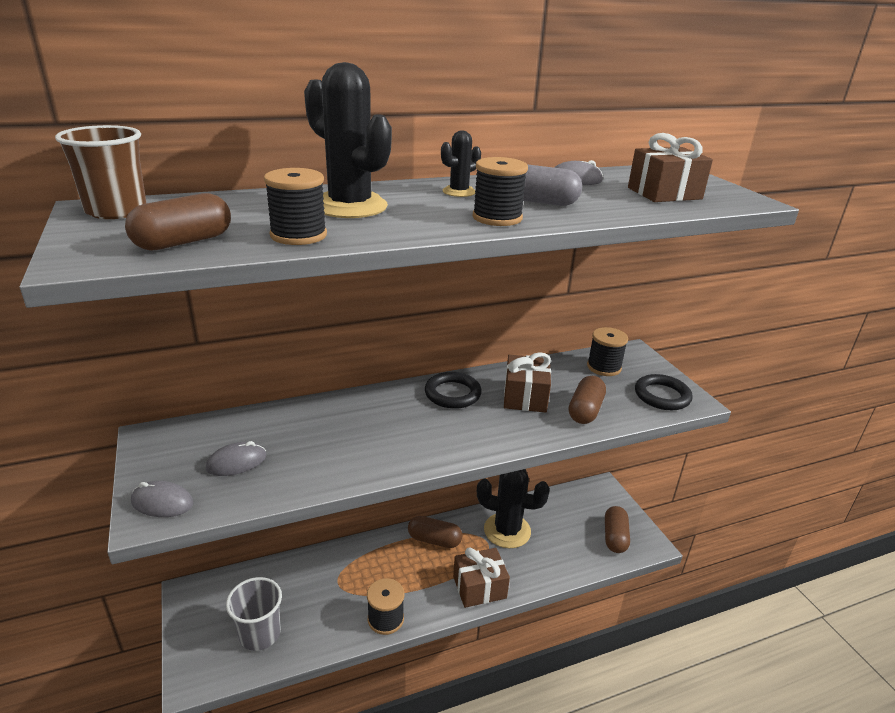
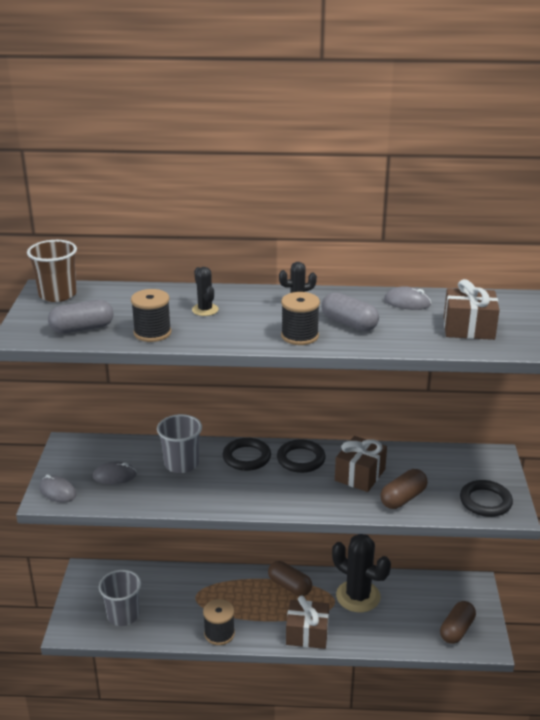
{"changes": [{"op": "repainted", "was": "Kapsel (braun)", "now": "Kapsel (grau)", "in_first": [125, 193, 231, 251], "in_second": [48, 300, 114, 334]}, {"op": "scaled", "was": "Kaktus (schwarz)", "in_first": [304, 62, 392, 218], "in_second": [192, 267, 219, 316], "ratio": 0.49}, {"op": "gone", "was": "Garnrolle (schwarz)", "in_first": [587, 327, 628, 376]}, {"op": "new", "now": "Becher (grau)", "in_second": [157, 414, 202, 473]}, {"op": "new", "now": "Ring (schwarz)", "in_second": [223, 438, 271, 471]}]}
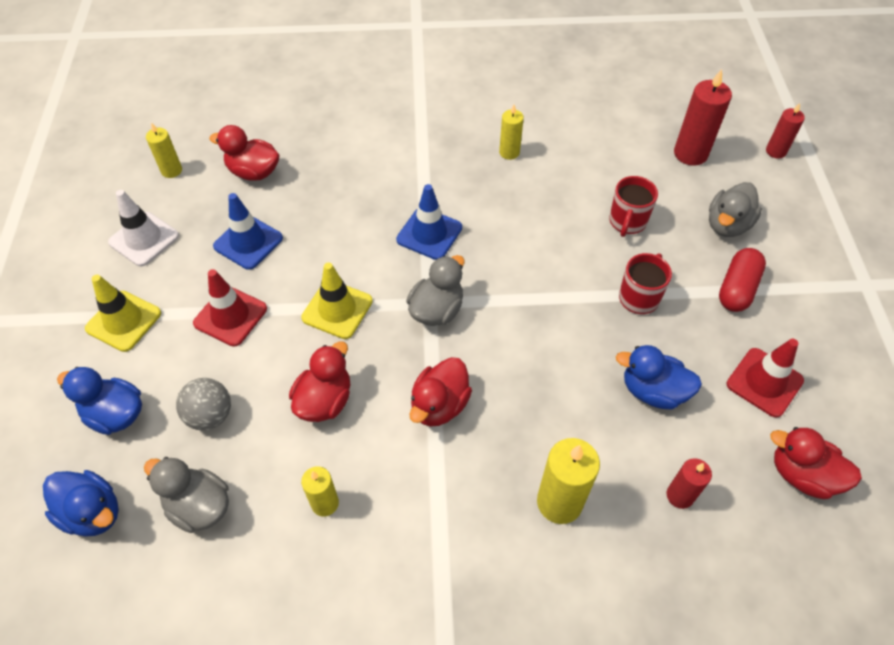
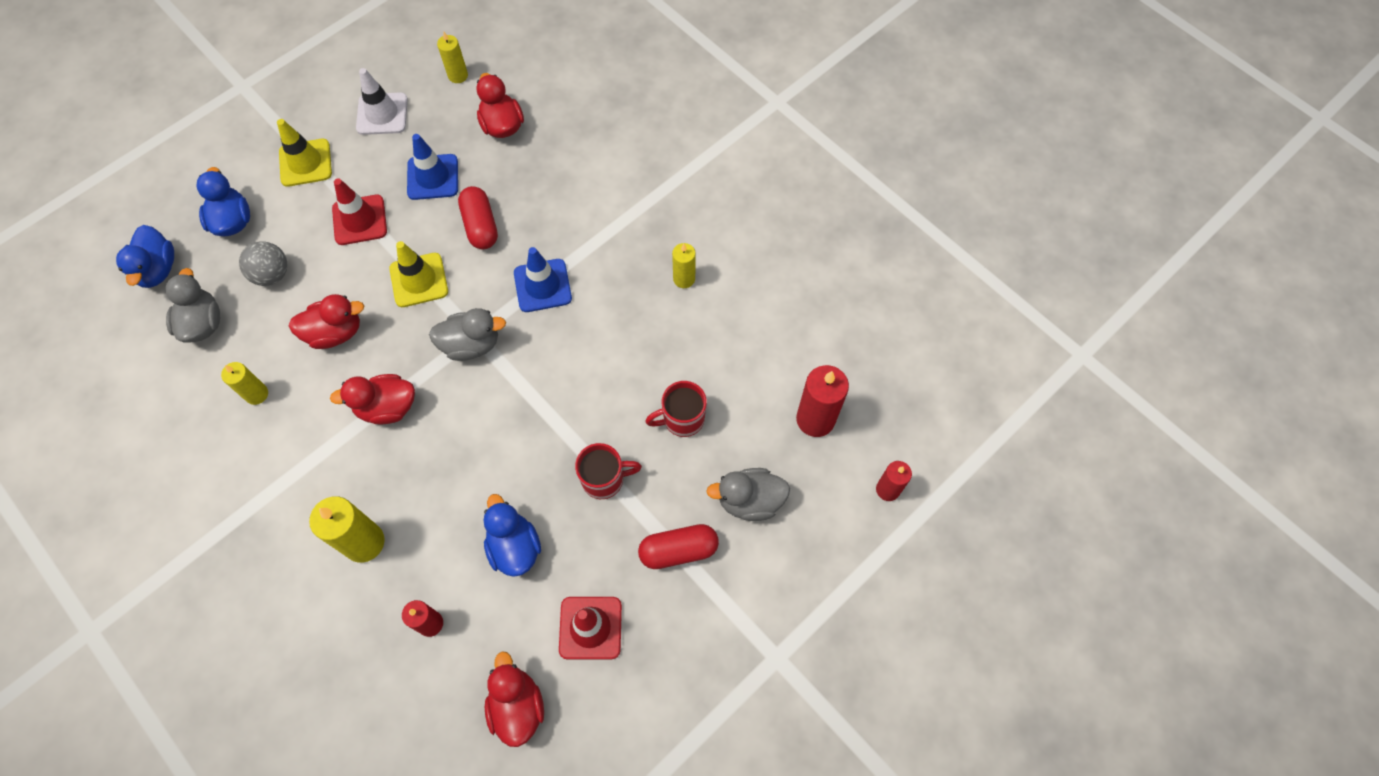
{"changes": [{"op": "new", "now": "Kapsel (rot)", "in_second": [458, 186, 498, 249]}]}
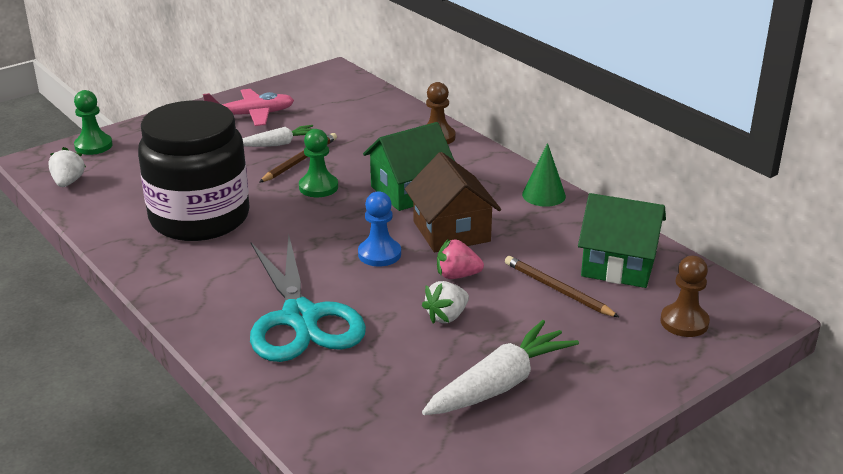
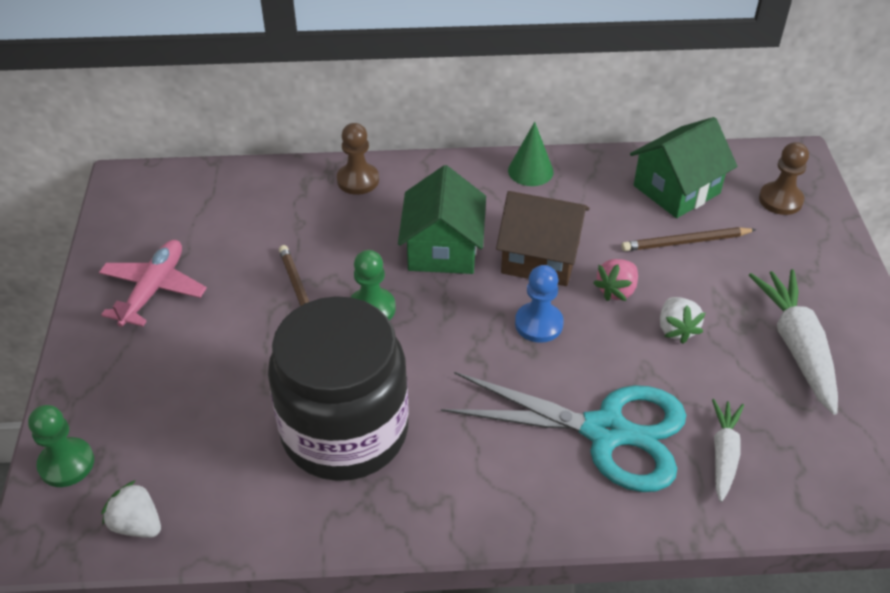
{"changes": [{"op": "shifted", "was": "Karotte (weiß)", "in_first": [243, 125, 313, 147], "in_second": [712, 399, 744, 502]}]}
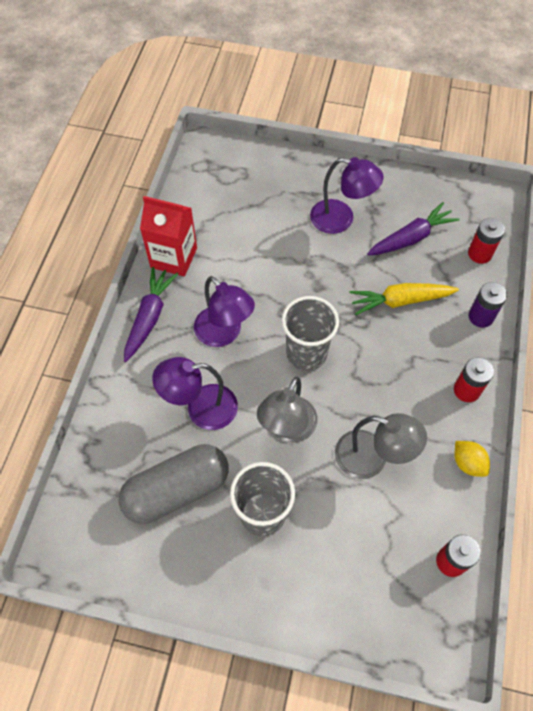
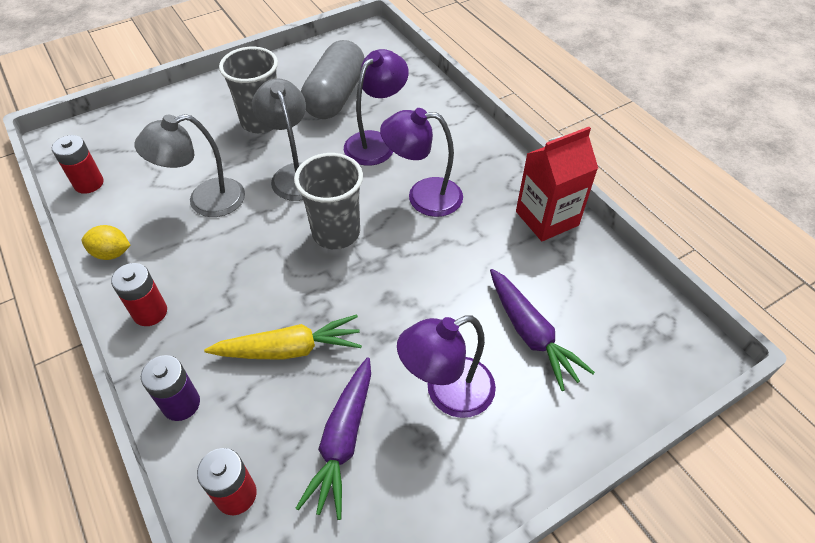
{"changes": [{"op": "shifted", "was": "Karotte (lila)", "in_first": [124, 267, 178, 362], "in_second": [490, 269, 595, 391]}, {"op": "rotated", "was": "Karotte (gelb)", "in_first": [349, 283, 459, 315], "in_second": [204, 315, 362, 360], "clockwise": 45}]}
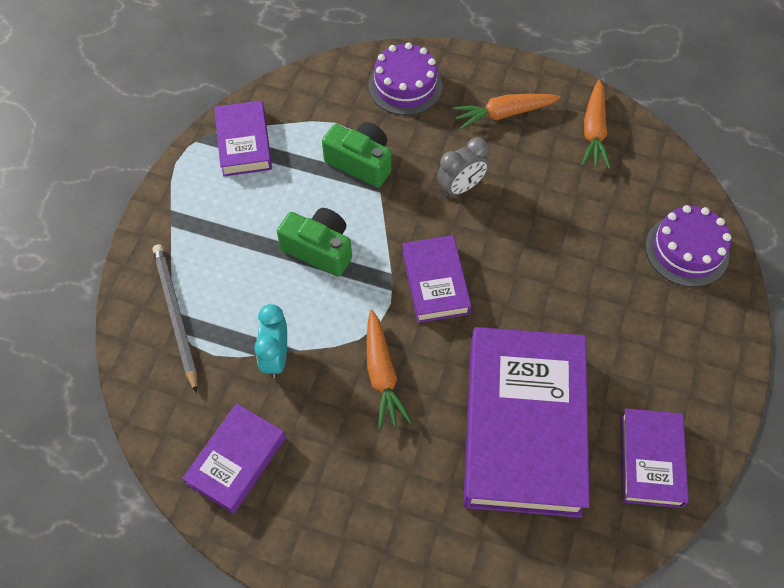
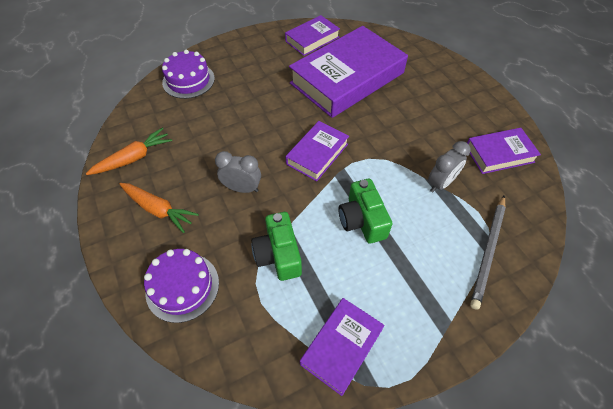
{"changes": [{"op": "repainted", "was": "Wecker (türkis)", "now": "Wecker (grau)", "in_first": [254, 304, 287, 378], "in_second": [428, 141, 470, 192]}, {"op": "gone", "was": "Karotte (orange)", "in_first": [367, 309, 412, 429]}]}
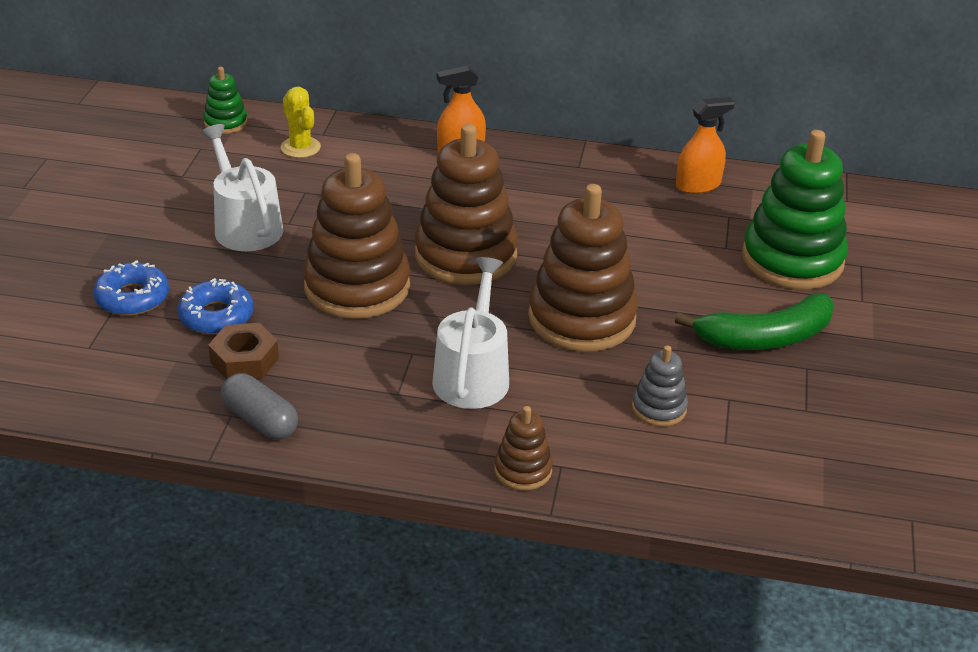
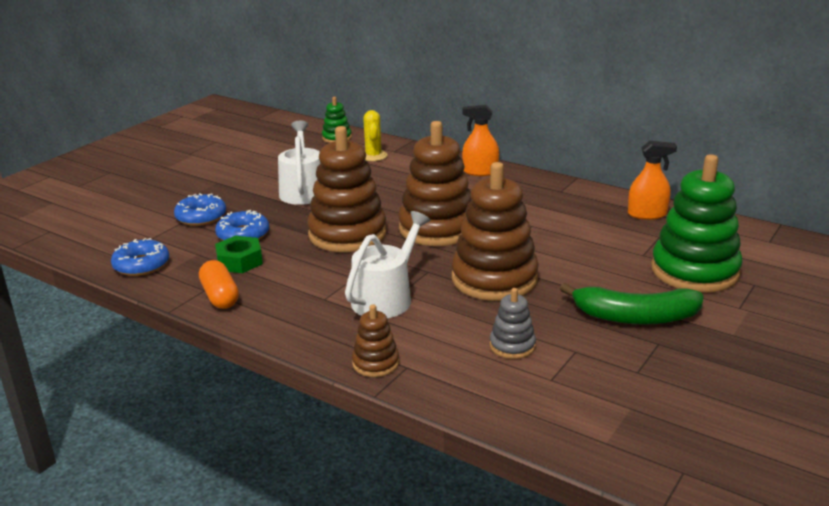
{"changes": [{"op": "repainted", "was": "Sechskantmutter (braun)", "now": "Sechskantmutter (grün)", "in_first": [208, 323, 279, 379], "in_second": [215, 235, 263, 273]}, {"op": "repainted", "was": "Kapsel (grau)", "now": "Kapsel (orange)", "in_first": [221, 373, 298, 440], "in_second": [199, 260, 239, 309]}, {"op": "new", "now": "Donut (blau)", "in_second": [111, 238, 169, 276]}]}
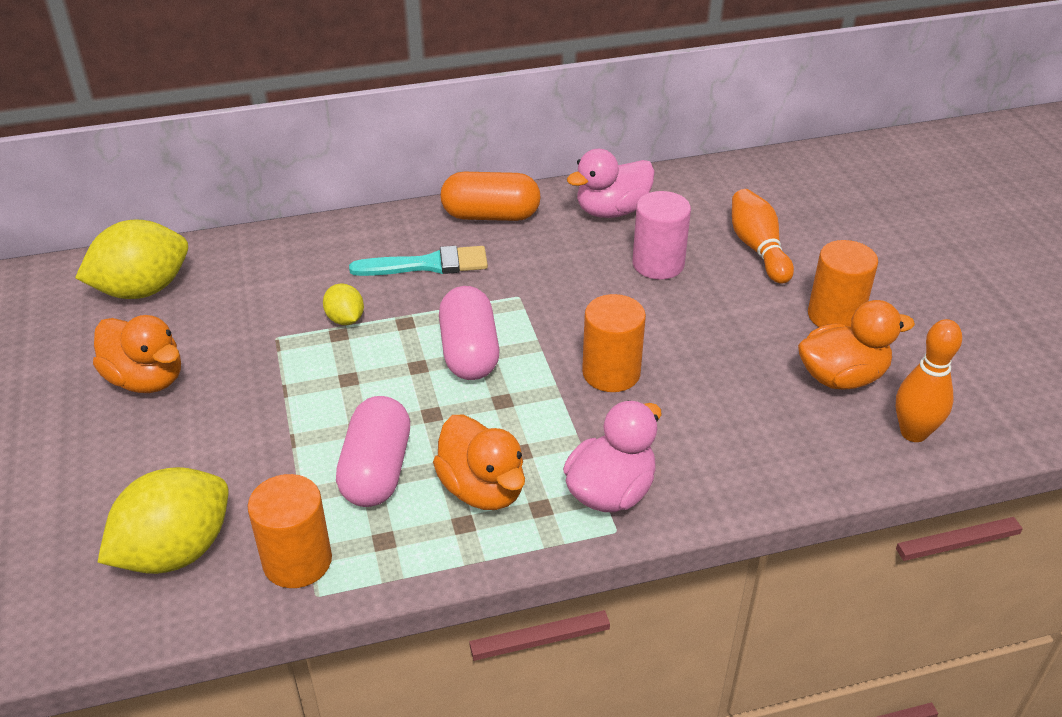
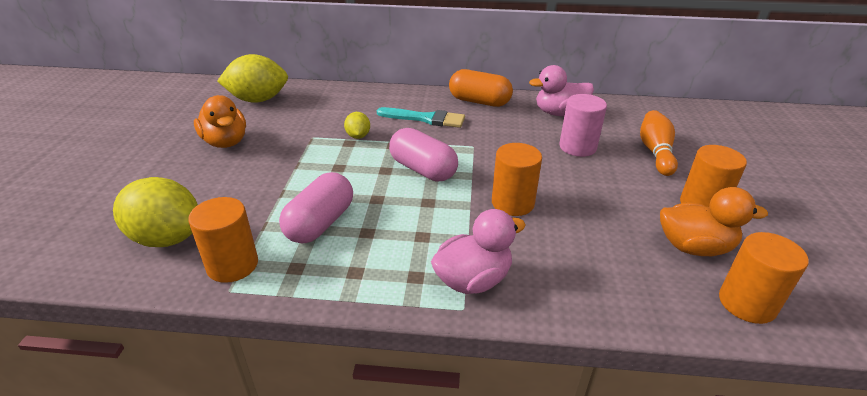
{"changes": [{"op": "rotated", "was": "Zitrone (gelb)", "in_first": [97, 467, 229, 574], "in_second": [113, 177, 198, 247], "clockwise": 45}, {"op": "gone", "was": "Ente (orange)", "in_first": [433, 415, 525, 510]}, {"op": "rotated", "was": "Kapsel (rosa)", "in_first": [439, 286, 500, 380], "in_second": [389, 128, 458, 181], "clockwise": -60}, {"op": "swapped", "was": "Bowlingkegel (orange)", "now": "Vollzylinder (orange)", "in_first": [896, 319, 962, 442], "in_second": [719, 232, 809, 324]}]}
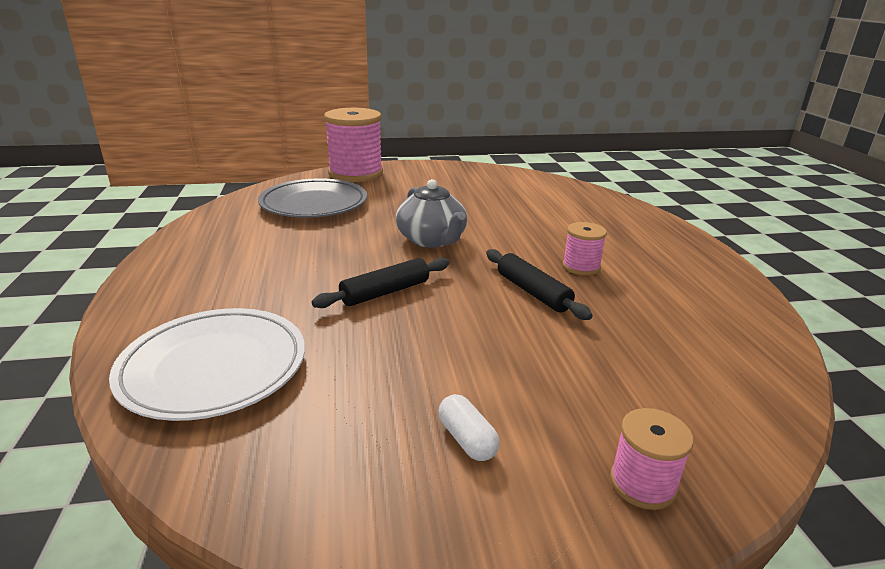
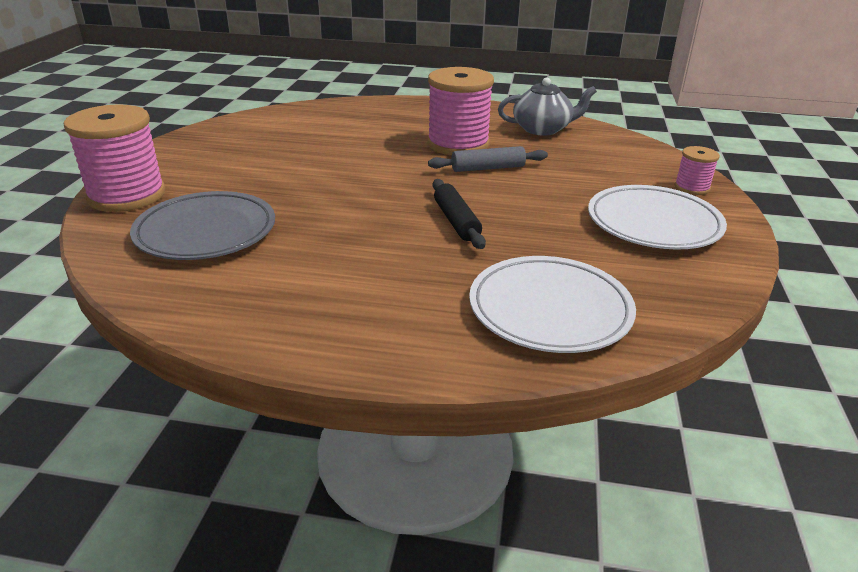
{"changes": [{"op": "shifted", "was": "Teekanne (grau)", "in_first": [396, 179, 467, 248], "in_second": [498, 77, 597, 136]}, {"op": "swapped", "was": "Kapsel (weiß)", "now": "Teller (weiß)", "in_first": [439, 394, 500, 461], "in_second": [588, 185, 727, 250]}, {"op": "repainted", "was": "Nudelholz (schwarz)", "now": "Nudelholz (grau)", "in_first": [486, 249, 593, 320], "in_second": [428, 146, 548, 172]}, {"op": "scaled", "was": "Garnrolle (rosa)", "in_first": [563, 222, 607, 275], "in_second": [427, 67, 494, 155], "ratio": 2.05}]}
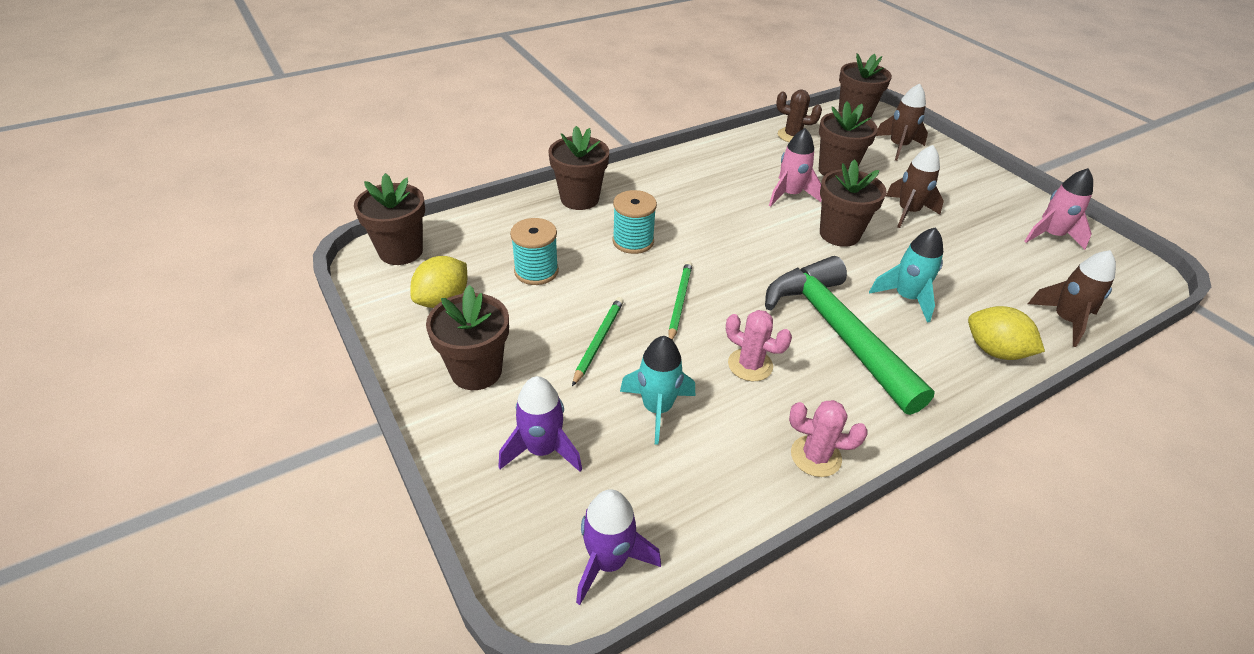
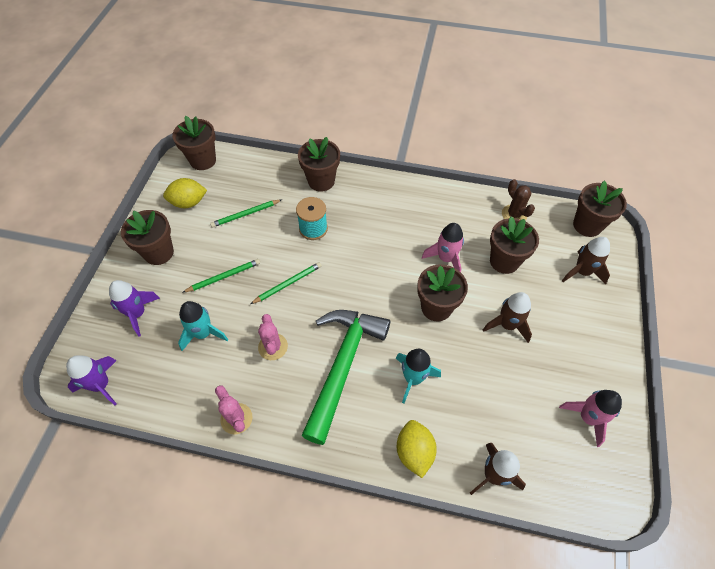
{"changes": [{"op": "swapped", "was": "Garnrolle (türkis)", "now": "Bleistift (grün)", "in_first": [510, 218, 559, 285], "in_second": [210, 200, 281, 227]}]}
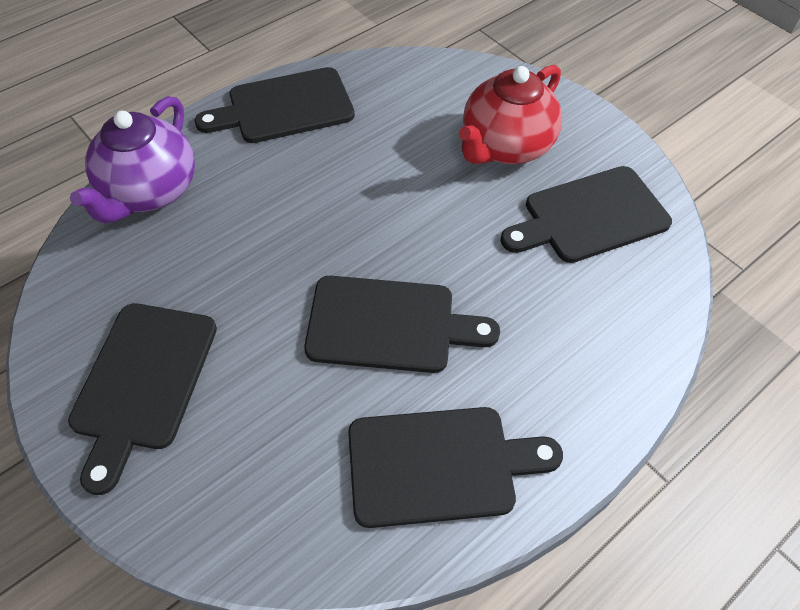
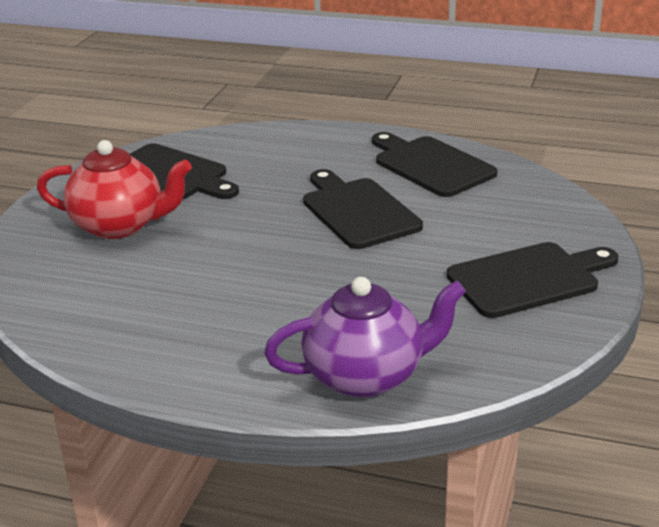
{"changes": [{"op": "gone", "was": "Schneidebrett (schwarz)", "in_first": [195, 67, 355, 143]}]}
